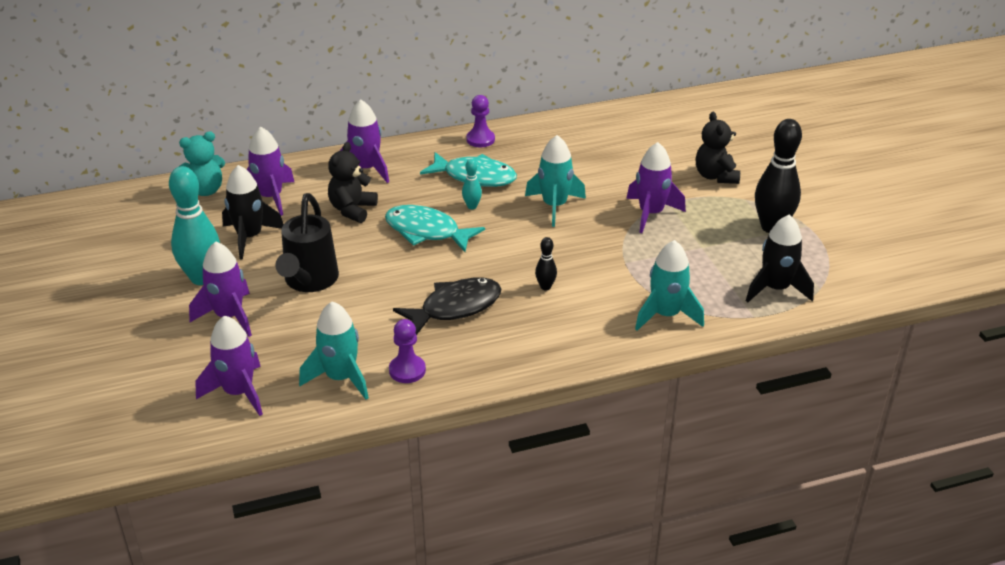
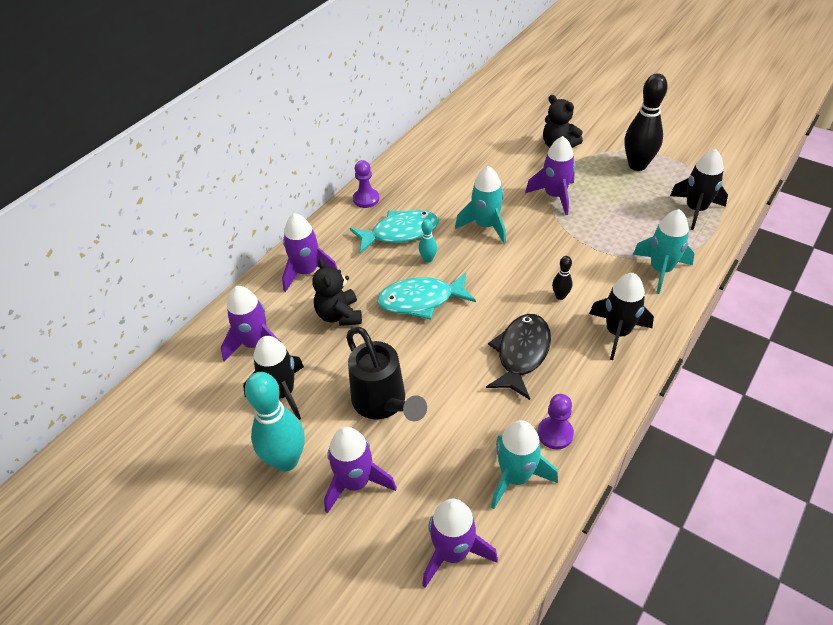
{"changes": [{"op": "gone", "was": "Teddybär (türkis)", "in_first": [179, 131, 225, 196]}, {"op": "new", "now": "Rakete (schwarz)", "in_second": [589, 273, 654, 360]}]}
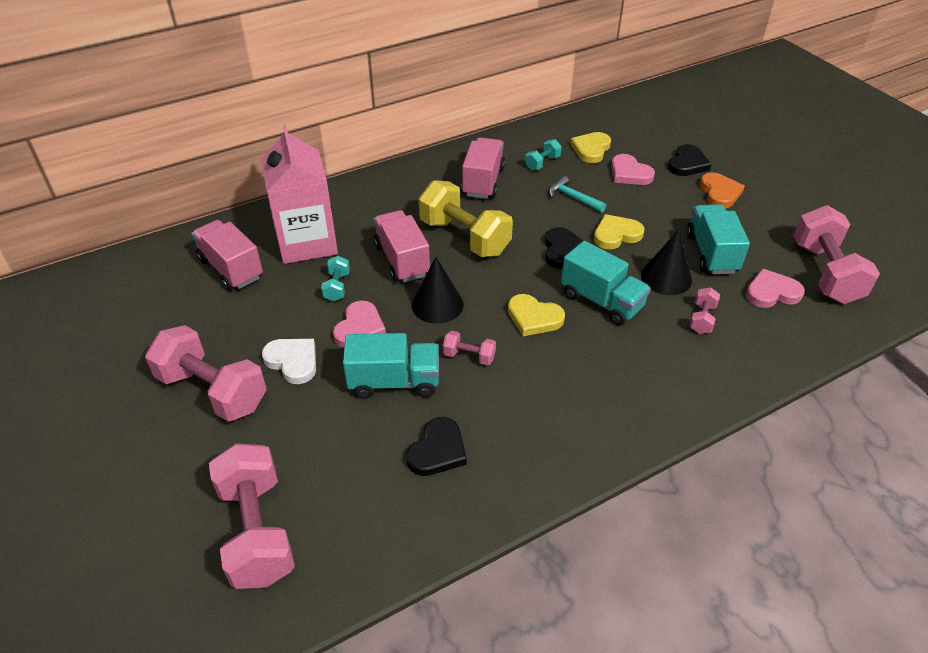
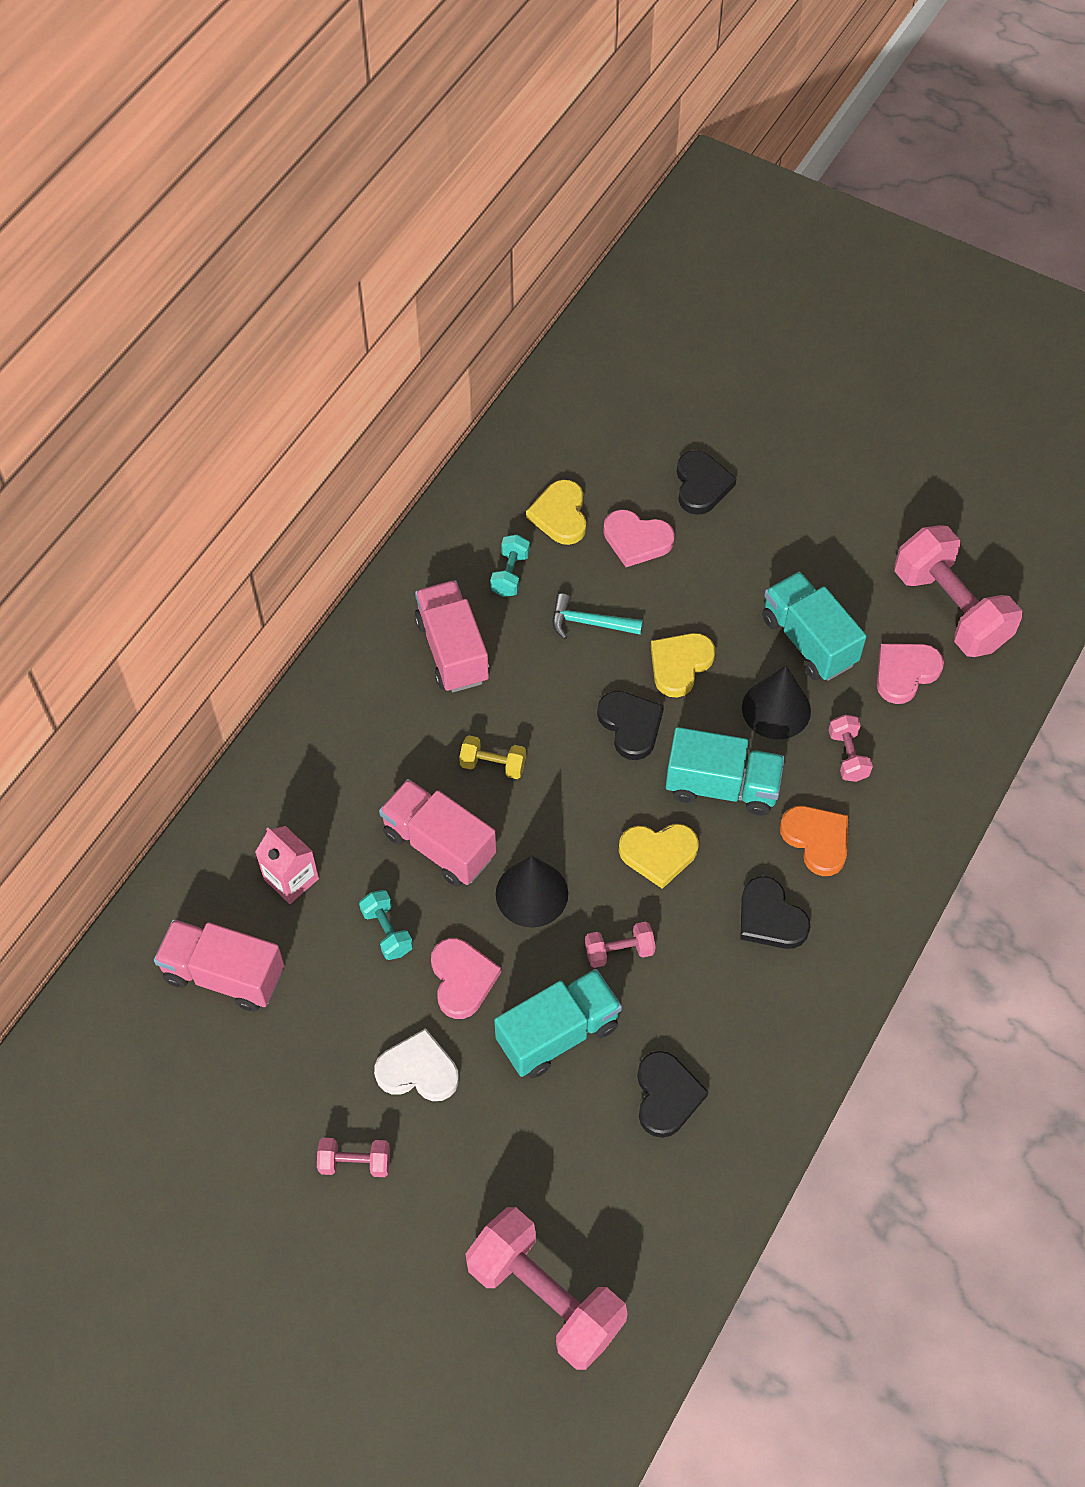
{"changes": [{"op": "scaled", "was": "Hantel (rosa)", "in_first": [145, 325, 267, 422], "in_second": [317, 1138, 390, 1177], "ratio": 0.46}, {"op": "scaled", "was": "Getränkekarton (rosa)", "in_first": [261, 124, 338, 264], "in_second": [255, 826, 319, 904], "ratio": 0.49}, {"op": "scaled", "was": "Hantel (gelb)", "in_first": [419, 180, 513, 257], "in_second": [459, 735, 526, 779], "ratio": 0.46}, {"op": "shifted", "was": "Herz (orange)", "in_first": [700, 172, 745, 208], "in_second": [780, 806, 848, 876]}, {"op": "new", "now": "Herz (schwarz)", "in_second": [740, 876, 811, 949]}]}
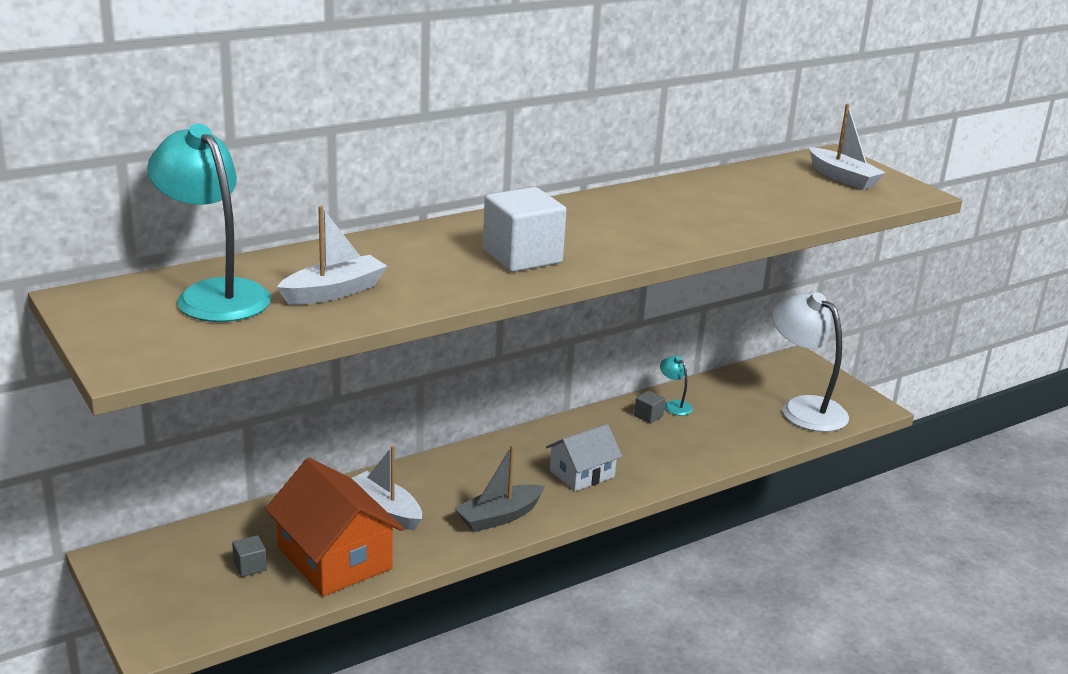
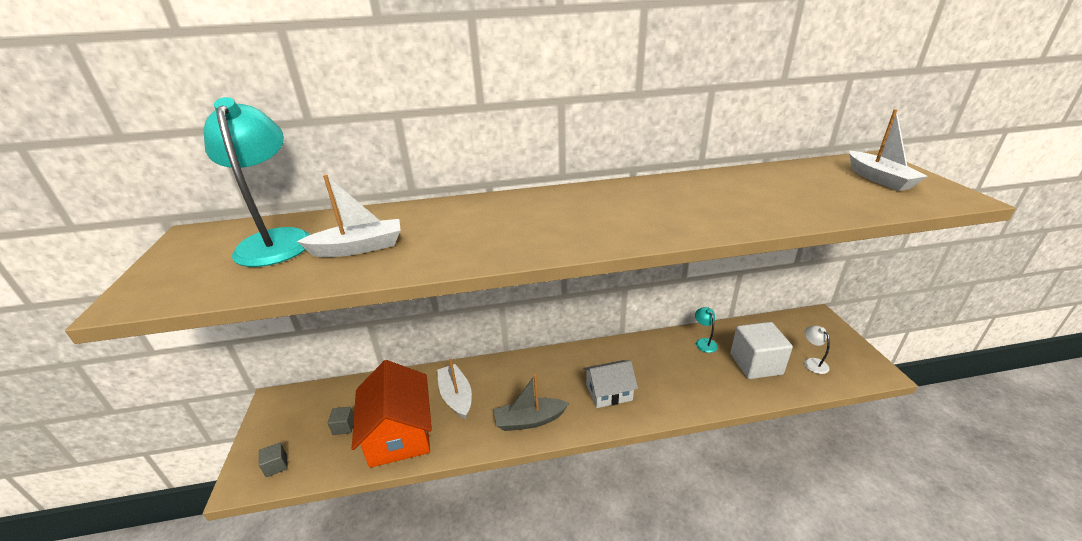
{"changes": [{"op": "shifted", "was": "Kubus (weiß)", "in_first": [483, 187, 566, 272], "in_second": [730, 322, 793, 379]}, {"op": "shifted", "was": "Kubus (grau)", "in_first": [634, 390, 665, 423], "in_second": [259, 442, 288, 477]}, {"op": "scaled", "was": "Lampe (weiß)", "in_first": [772, 292, 849, 432], "in_second": [804, 326, 830, 374], "ratio": 0.43}]}
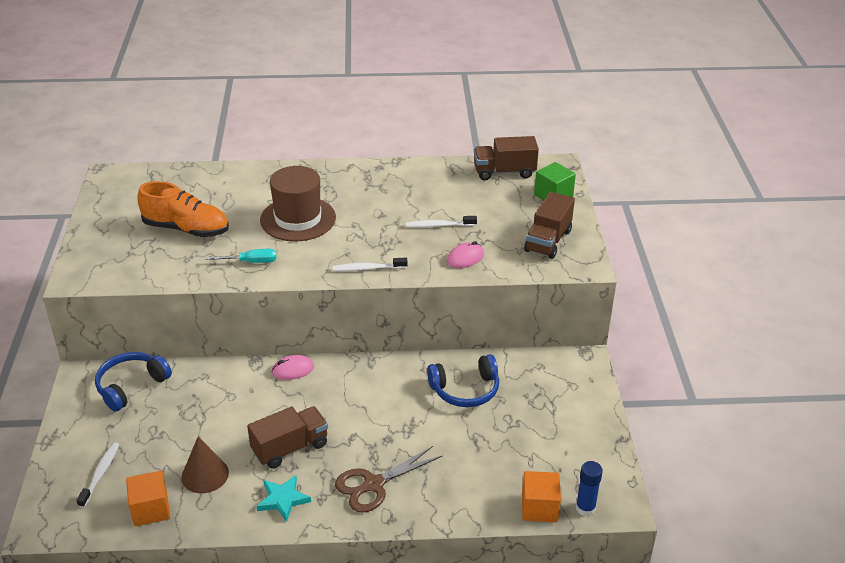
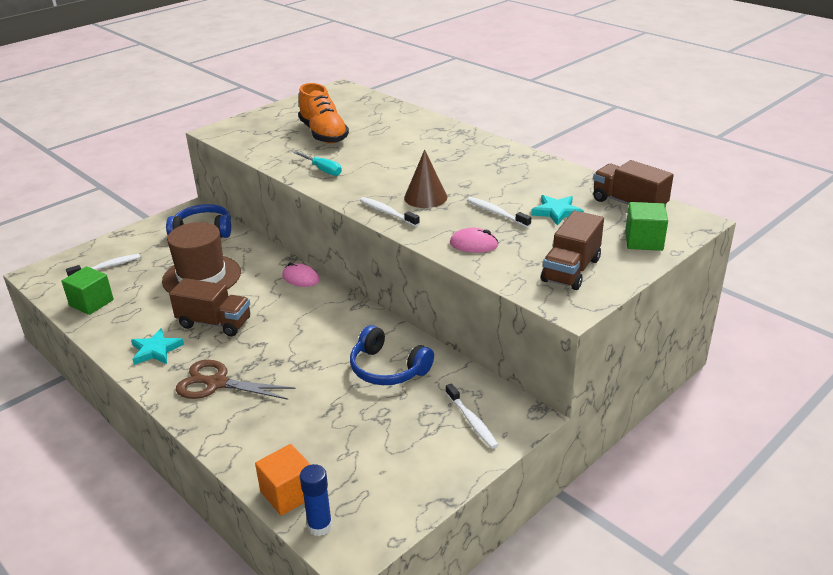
{"changes": [{"op": "repainted", "was": "Kubus (orange)", "now": "Kubus (grün)", "in_first": [126, 471, 170, 526], "in_second": [62, 266, 114, 315]}, {"op": "shifted", "was": "Kegel (braun)", "in_first": [181, 437, 229, 493], "in_second": [404, 150, 447, 208]}, {"op": "shifted", "was": "Hut (braun)", "in_first": [260, 166, 336, 241], "in_second": [162, 222, 241, 293]}, {"op": "rotated", "was": "Lastwagen (braun)", "in_first": [524, 192, 575, 259], "in_second": [541, 211, 604, 290], "clockwise": -45}, {"op": "new", "now": "Zahnbürste (weiß)", "in_second": [445, 383, 498, 449]}, {"op": "new", "now": "Stern (türkis)", "in_second": [531, 195, 584, 226]}]}
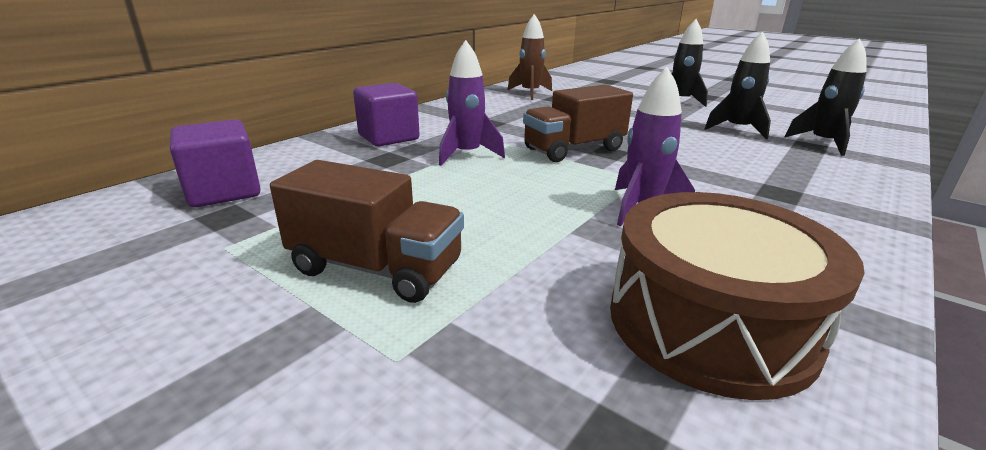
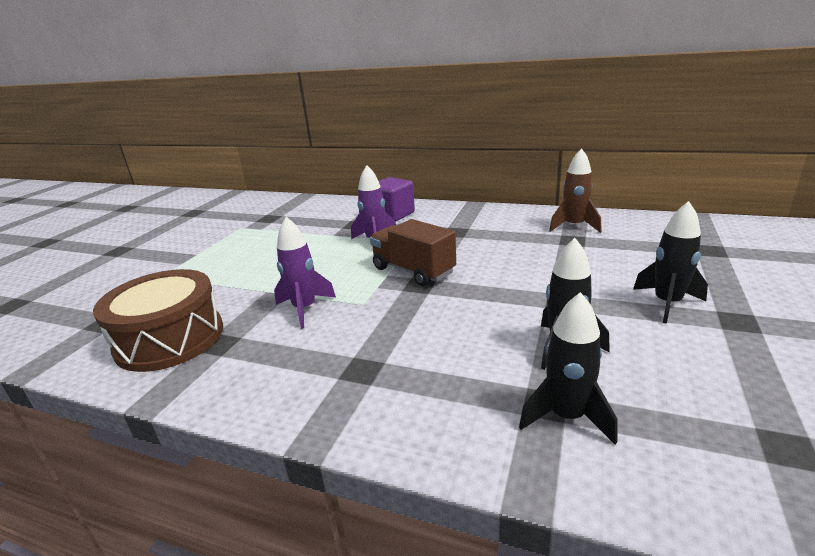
{"changes": [{"op": "gone", "was": "Kubus (lila)", "in_first": [170, 119, 261, 207]}, {"op": "gone", "was": "Lastwagen (braun)", "in_first": [270, 160, 464, 303]}]}
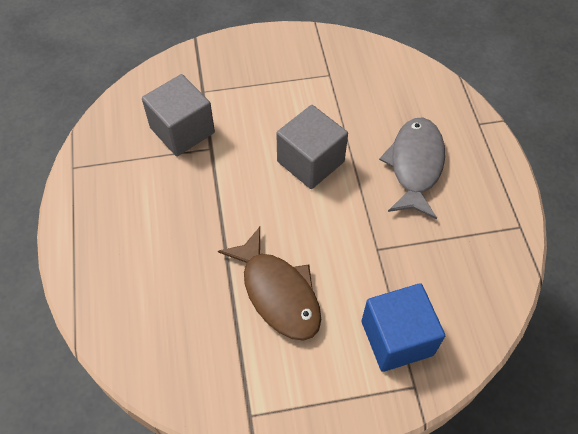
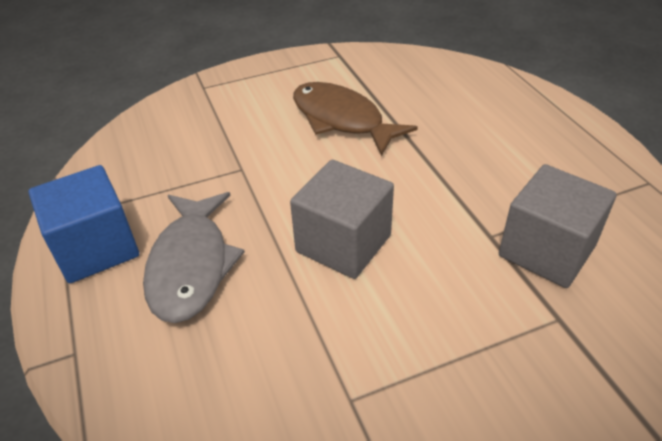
{"changes": [{"op": "shifted", "was": "Kubus (blau)", "in_first": [362, 283, 445, 372], "in_second": [28, 165, 139, 283]}]}
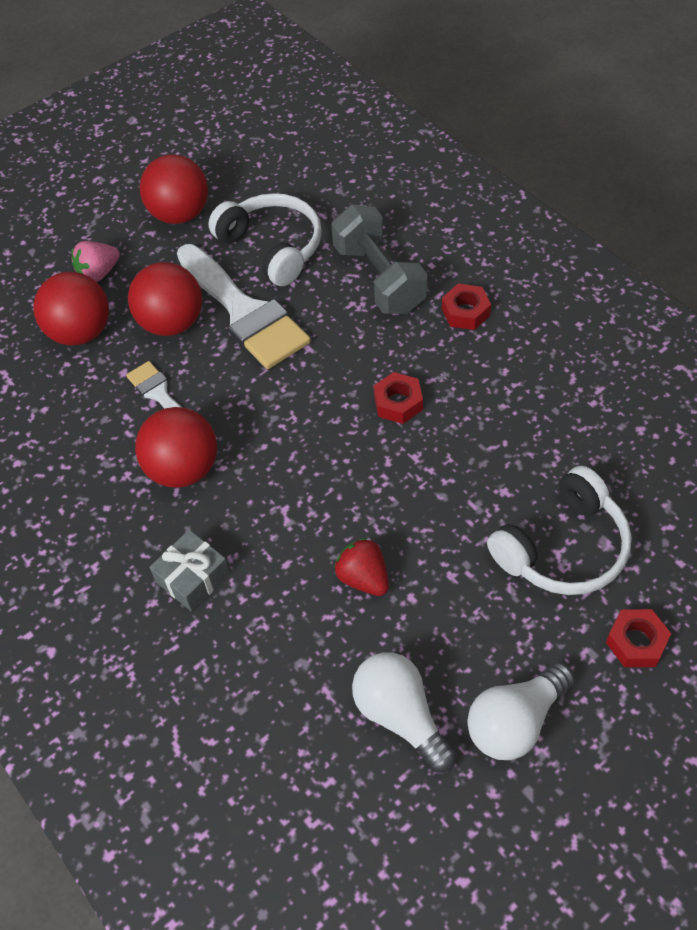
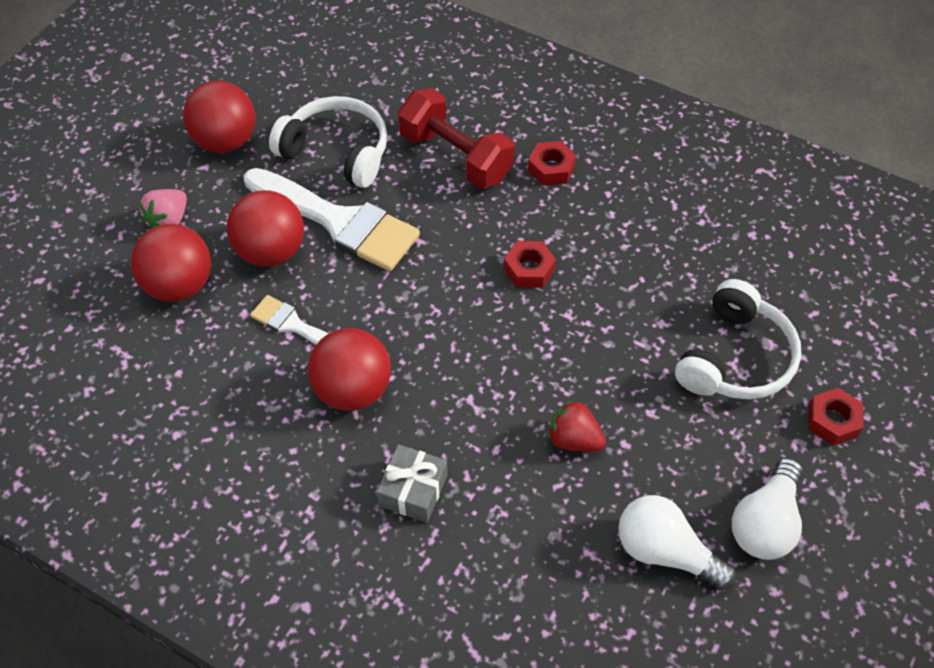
{"changes": [{"op": "repainted", "was": "Hantel (grau)", "now": "Hantel (rot)", "in_first": [331, 205, 427, 314], "in_second": [398, 88, 515, 189]}]}
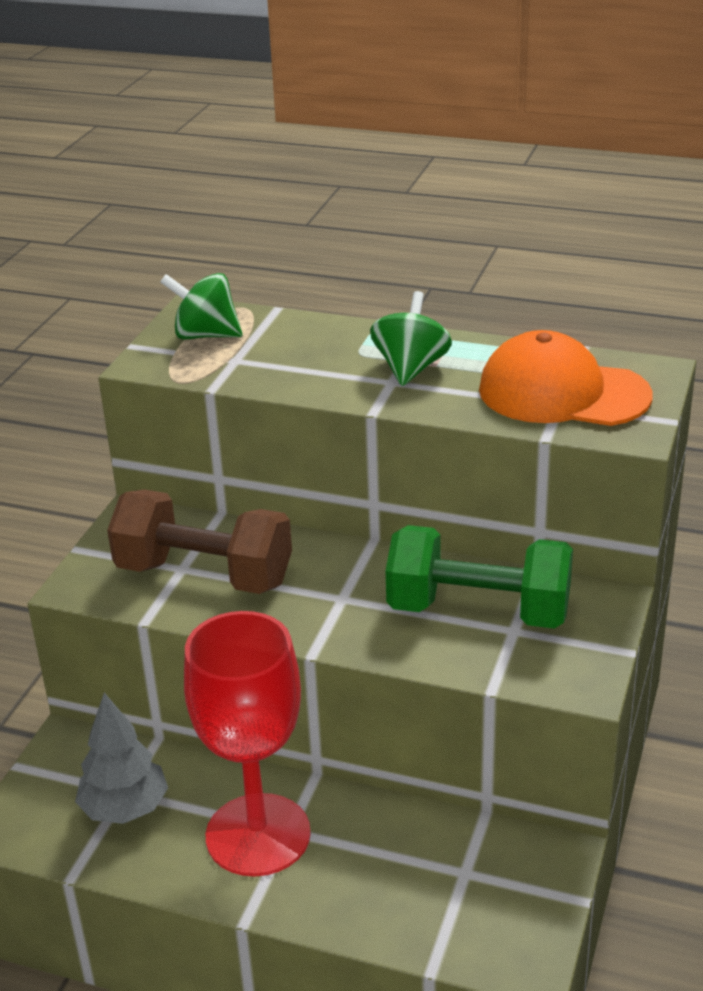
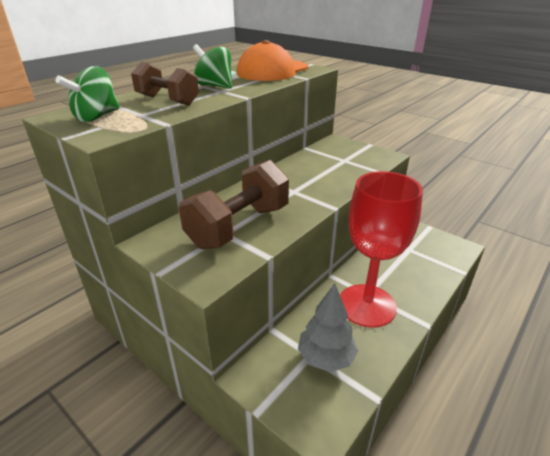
{"changes": [{"op": "gone", "was": "Hantel (grün)", "in_first": [386, 525, 573, 629]}, {"op": "new", "now": "Hantel (braun)", "in_second": [131, 62, 199, 106]}]}
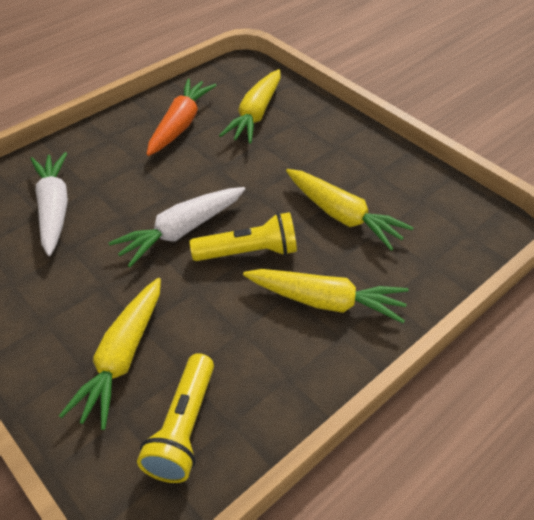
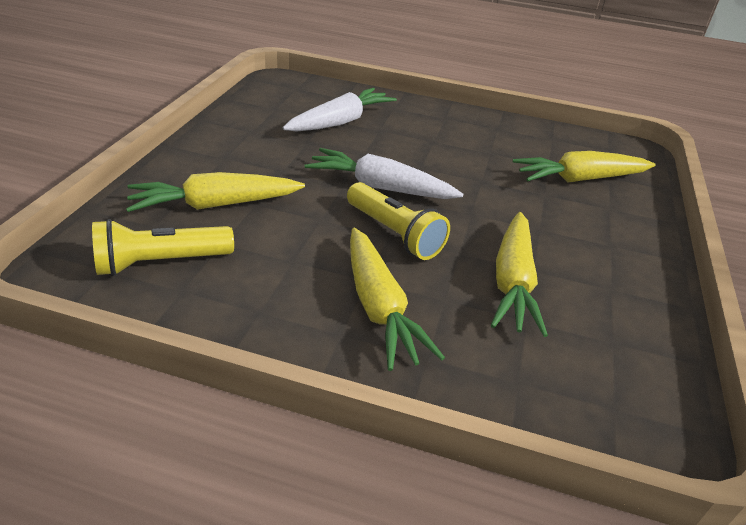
{"changes": [{"op": "gone", "was": "Karotte (orange)", "in_first": [146, 79, 217, 156]}]}
